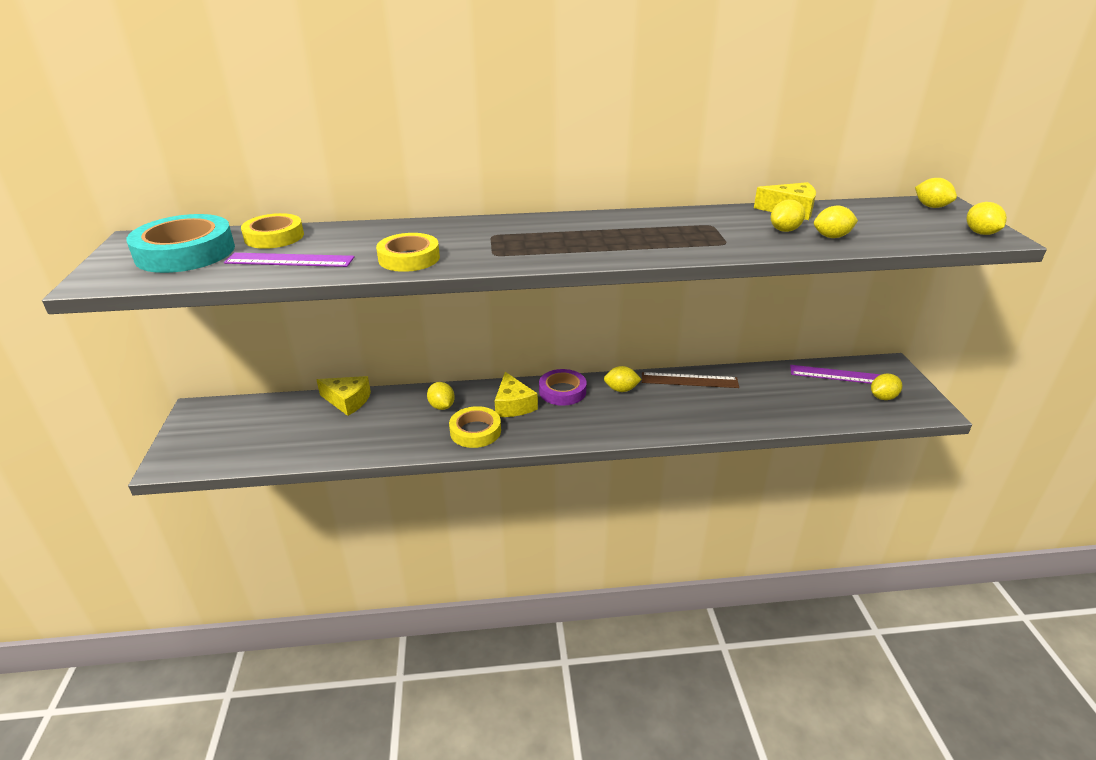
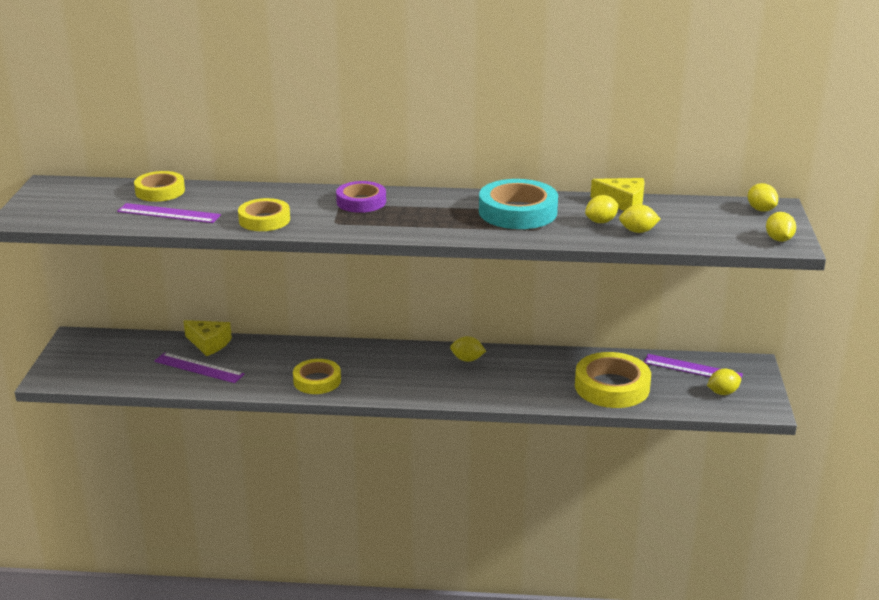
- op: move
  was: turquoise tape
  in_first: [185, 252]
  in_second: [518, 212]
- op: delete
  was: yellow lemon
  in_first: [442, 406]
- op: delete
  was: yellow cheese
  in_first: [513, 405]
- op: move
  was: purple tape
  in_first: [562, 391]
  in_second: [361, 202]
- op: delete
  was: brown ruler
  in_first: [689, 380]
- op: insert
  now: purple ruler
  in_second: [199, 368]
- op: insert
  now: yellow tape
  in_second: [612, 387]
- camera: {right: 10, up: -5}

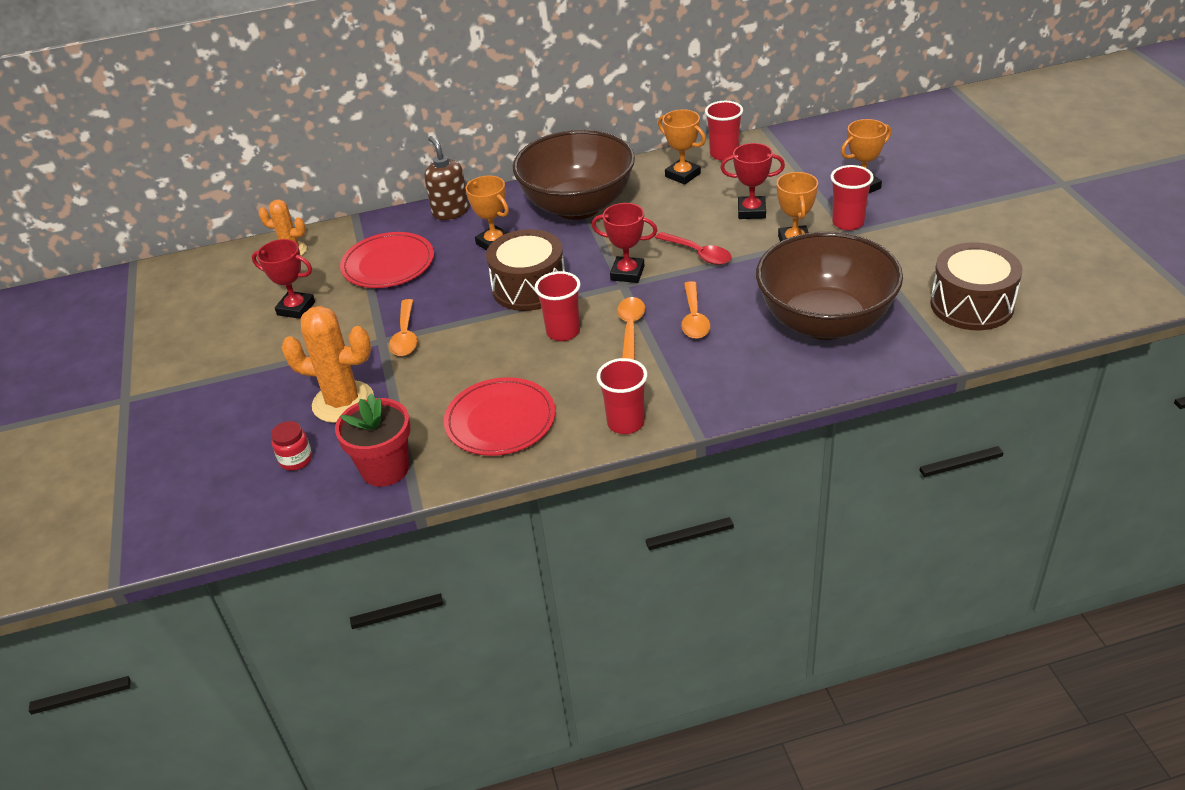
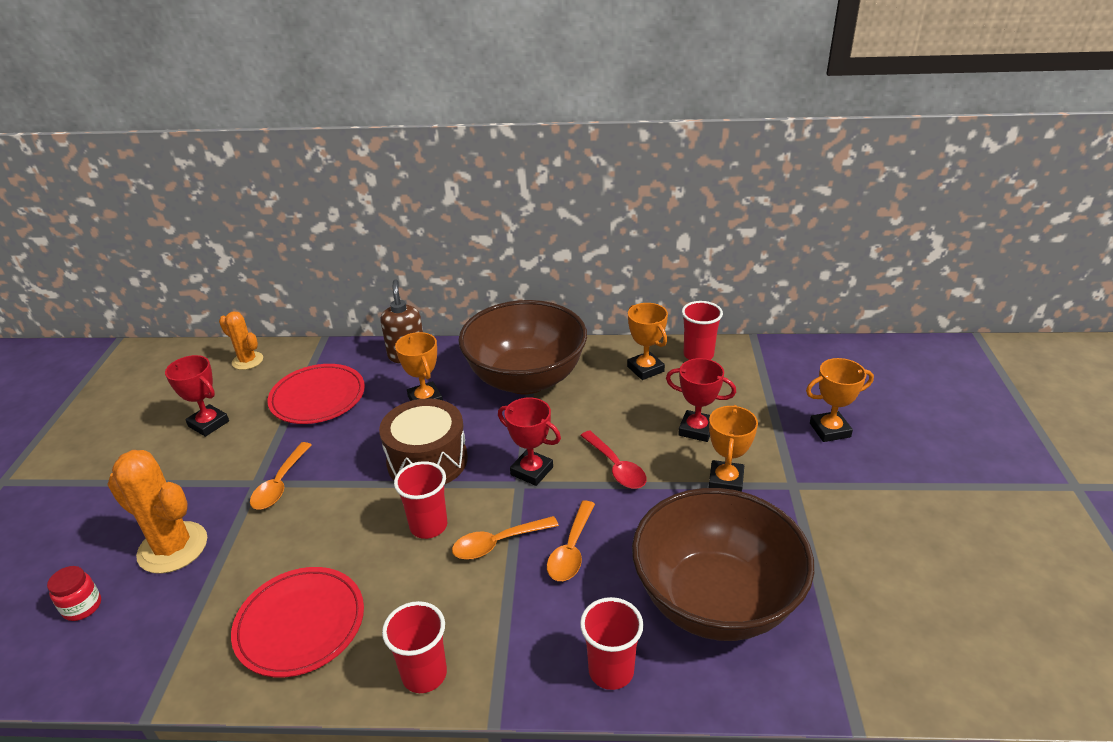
- op: delete
  was: red flower pot
  in_first: [385, 469]
- op: rotate
  was: orange spoon
  in_first: [630, 329]
  in_second: [498, 543]
  clockwise: -135
- op: move
  was: red cup
  in_first: [848, 223]
  in_second: [611, 671]
- op: delete
  was: brown drum
  in_first: [971, 305]
- camera: {right: 15, up: -5}

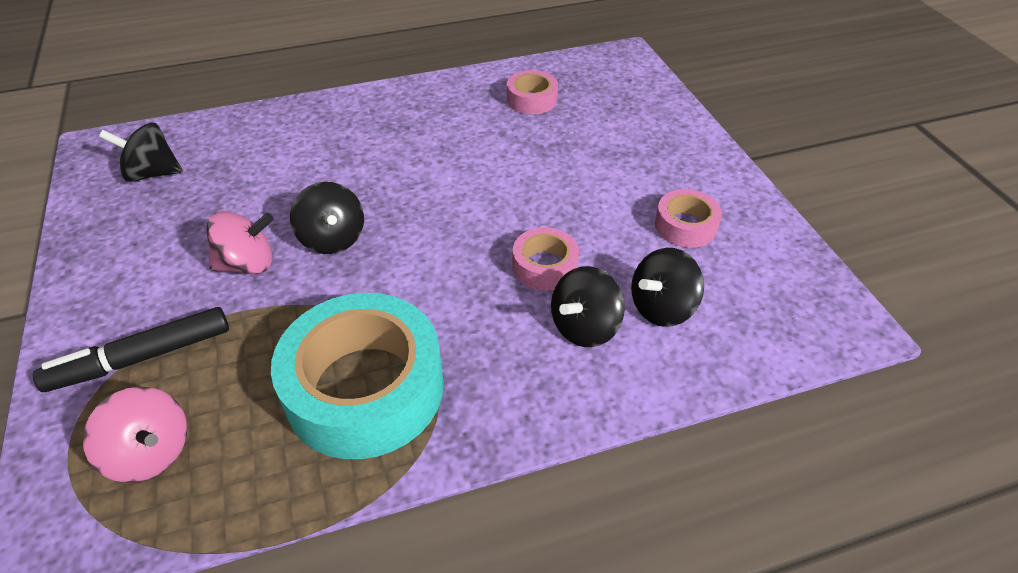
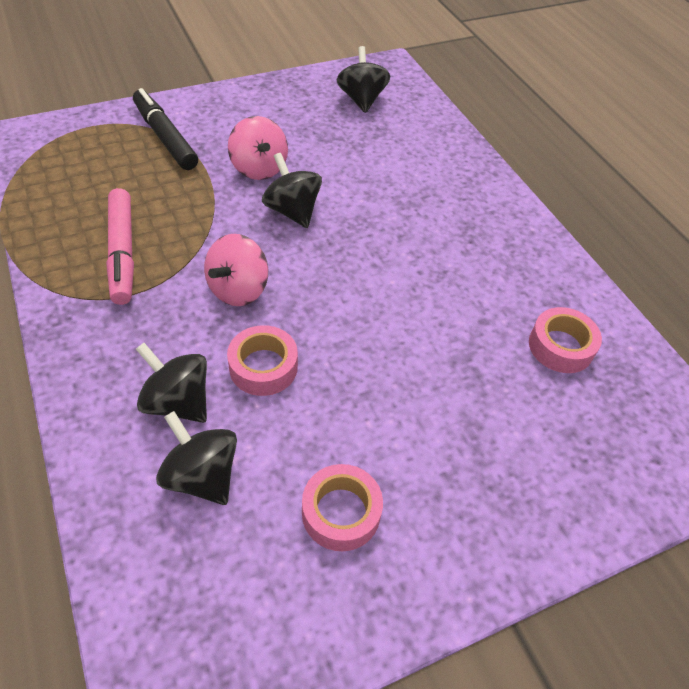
- op: move
  was: pink spinning top
  in_first: [151, 453]
  in_second: [238, 289]
- op: replace
  was: turquoise tape
  now: pink marker
  in_first: [365, 388]
  in_second: [123, 252]
- op: rotate
  was: black spinning top
  in_first: [332, 239]
  in_second: [292, 211]
  clockwise: 90
- camera: {right: 80, up: 5}

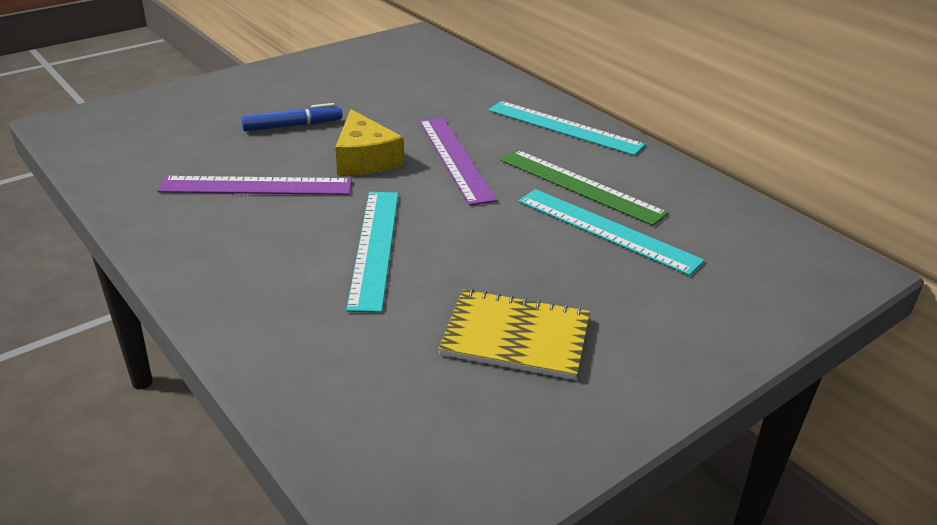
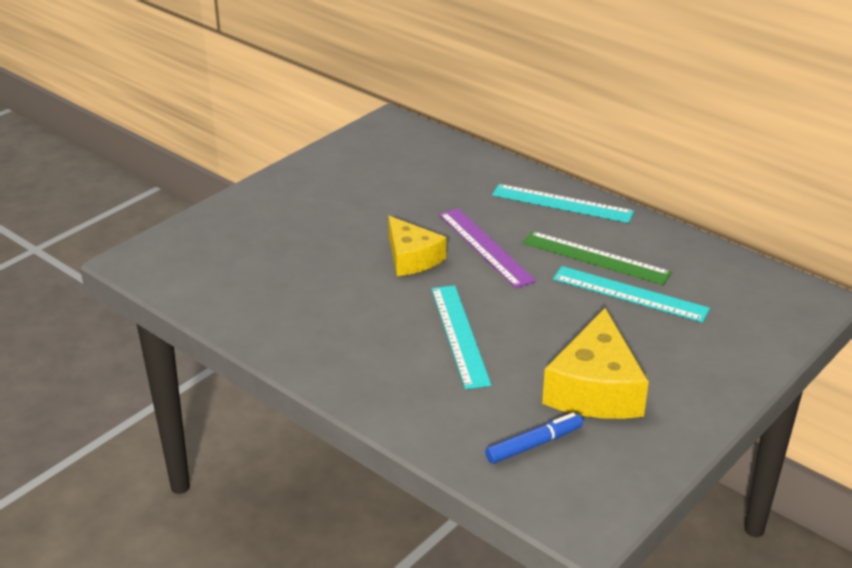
- op: delete
  was: purple ruler
  in_first: [256, 186]
- op: move
  was: blue marker
  in_first: [292, 126]
  in_second: [534, 444]
- op: replace
  was: yellow notebook
  now: yellow cheese
  in_first: [516, 337]
  in_second: [595, 388]
- camera: {right: -10, up: 0}

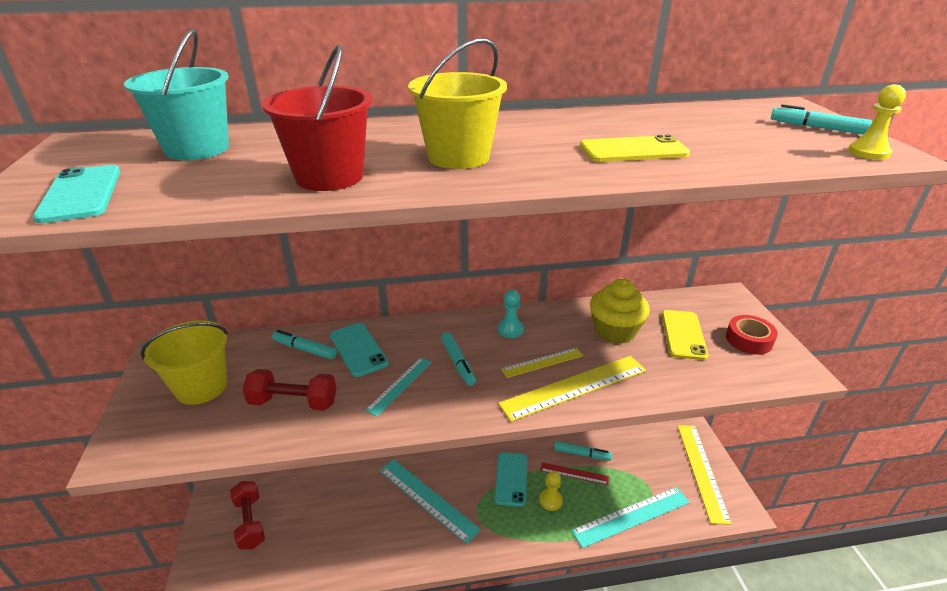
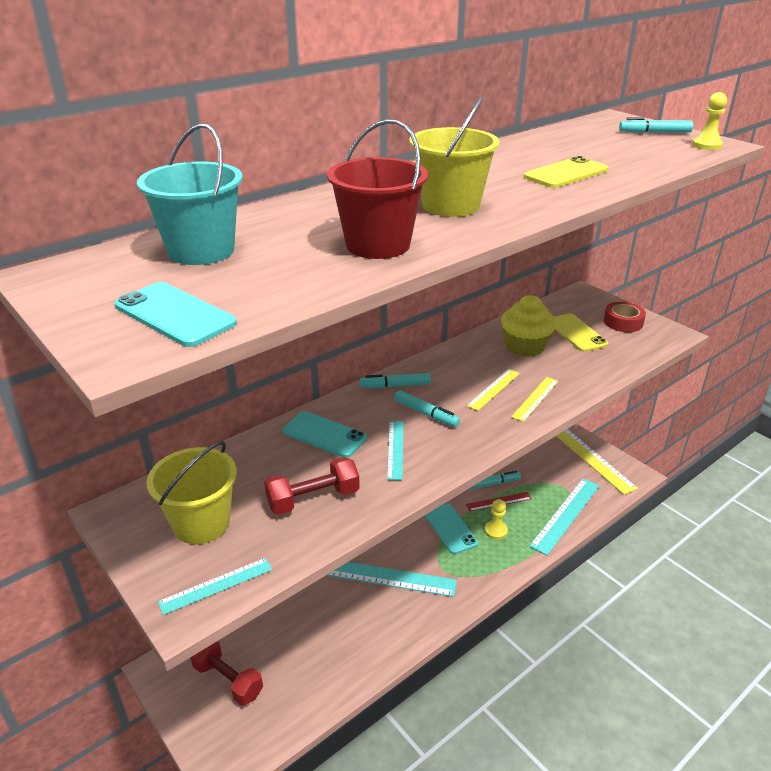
- op: move
  was: turquoise marker
  in_first: [305, 349]
  in_second: [395, 386]
- op: delete
  was: turquoise pawn
  in_first: [510, 329]
- op: resize
  was: yellow ruler
  in_first: [574, 387]
  in_second: [535, 398]
  ratio: 0.56
- op: insert
  now: turquoise ruler
  in_second: [216, 585]
- camera: {right: -30, up: 0}

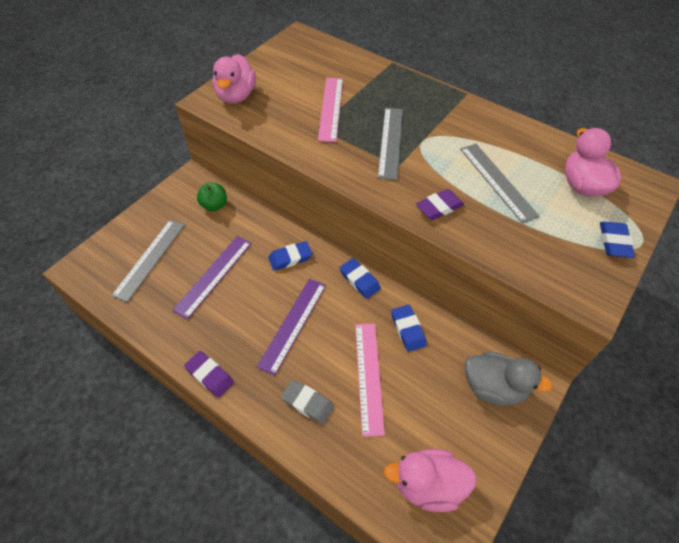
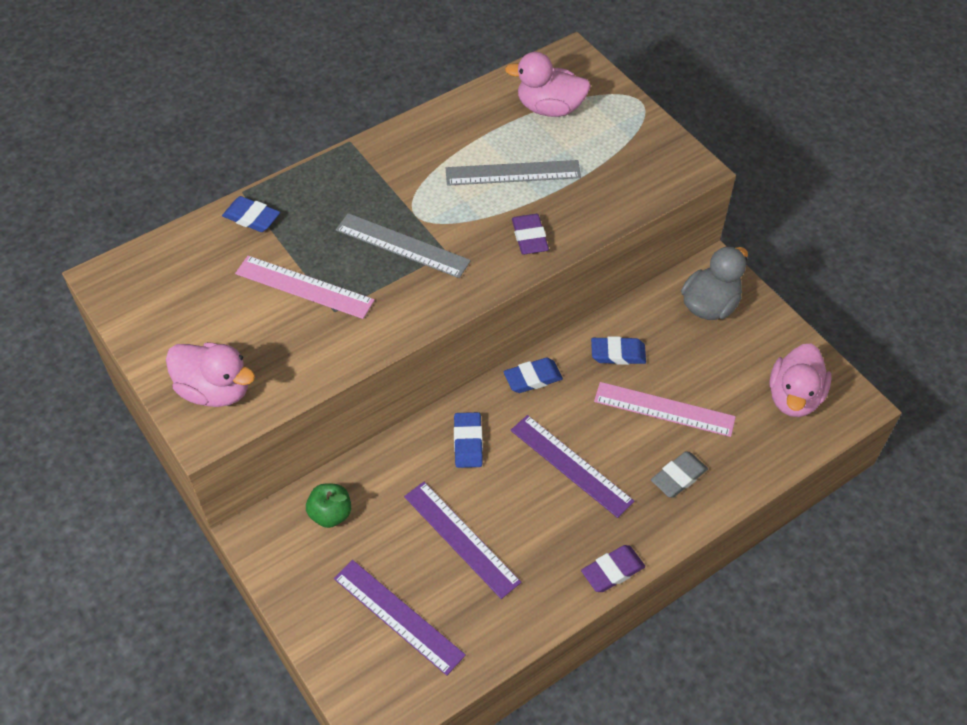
- op: recolor
  was: grey ruler
  now: purple ruler
  in_first: [150, 259]
  in_second: [398, 616]
- op: move
  was: blue eraser
  in_first: [614, 242]
  in_second: [252, 217]
- camera: {right: -70, up: 0}

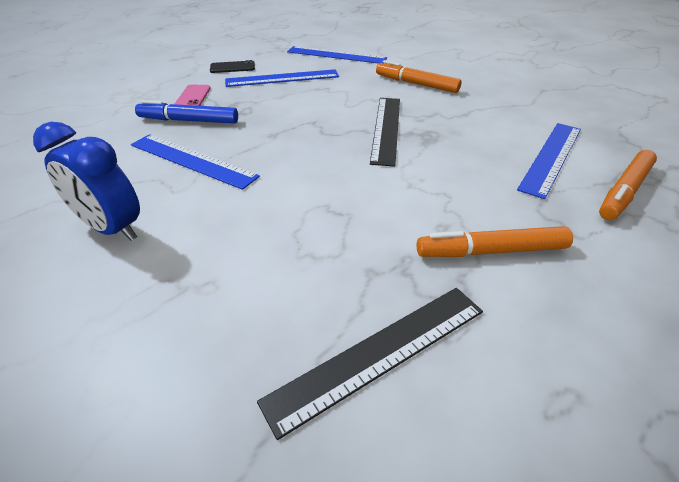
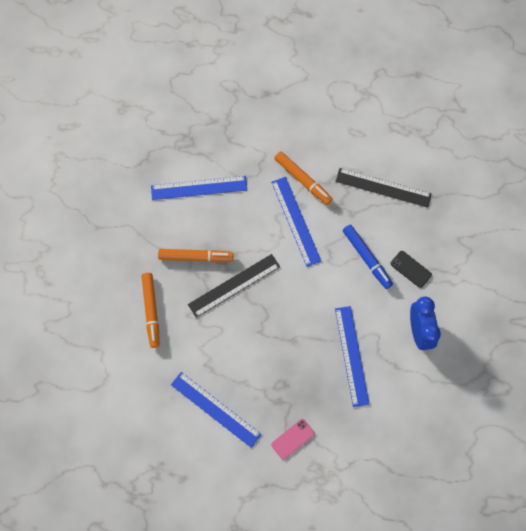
- op: move
  was: blue marker
  in_first: [189, 120]
  in_second: [367, 258]
- op: move
  was: black phone
  in_first: [232, 67]
  in_second: [410, 269]
- op: move
  was: blue ruler
  in_first: [336, 55]
  in_second: [295, 221]
- op: move
  was: orange marker
  in_first: [624, 191]
  in_second: [195, 257]
- camera: {right: -130, up: 30}

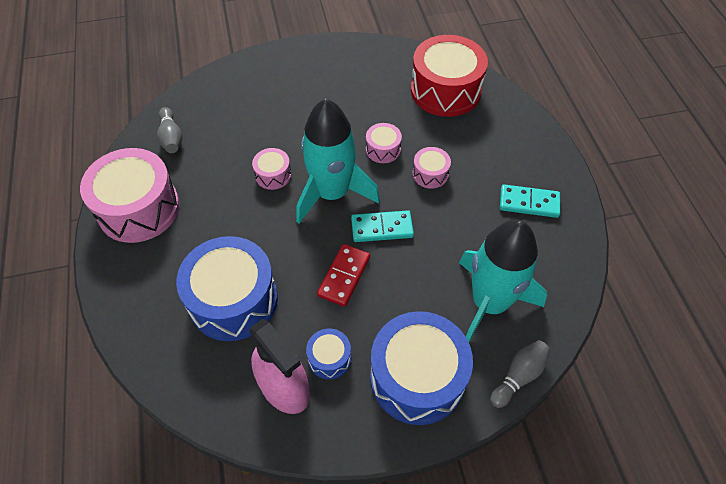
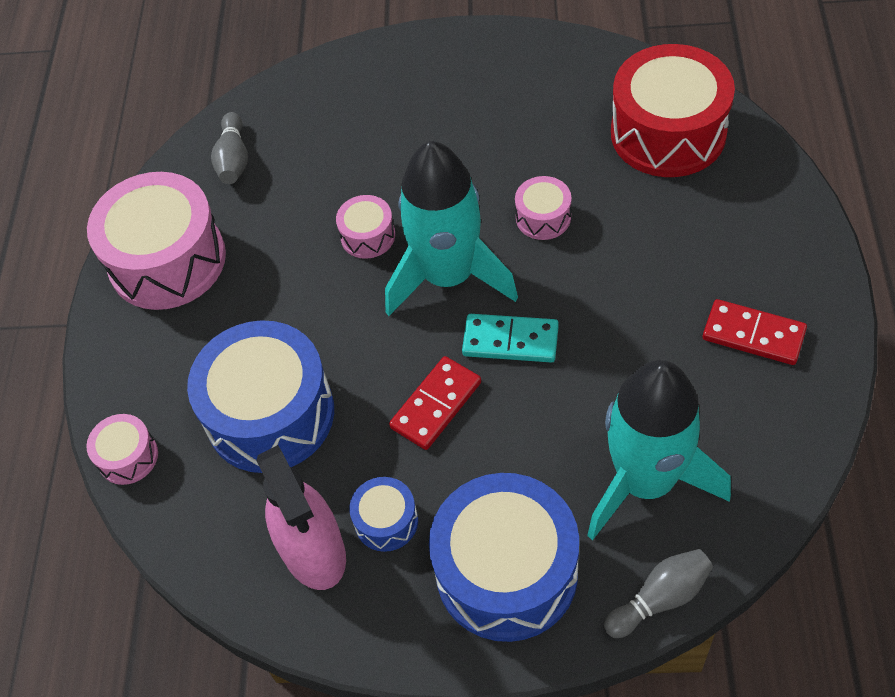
- op: move
  was: pink drum
  in_first: [430, 174]
  in_second: [128, 457]
- op: recolor
  was: turquoise domino
  now: red domino
  in_first: [529, 203]
  in_second: [753, 335]
- camera: {right: 20, up: 0}

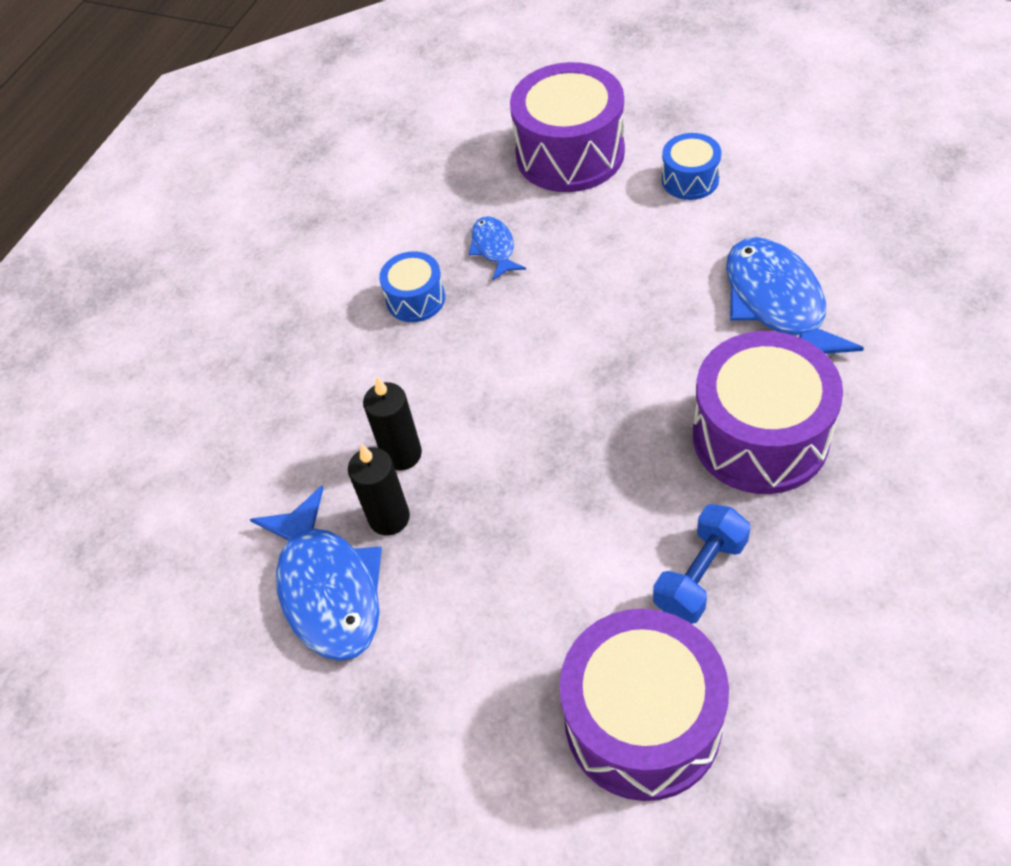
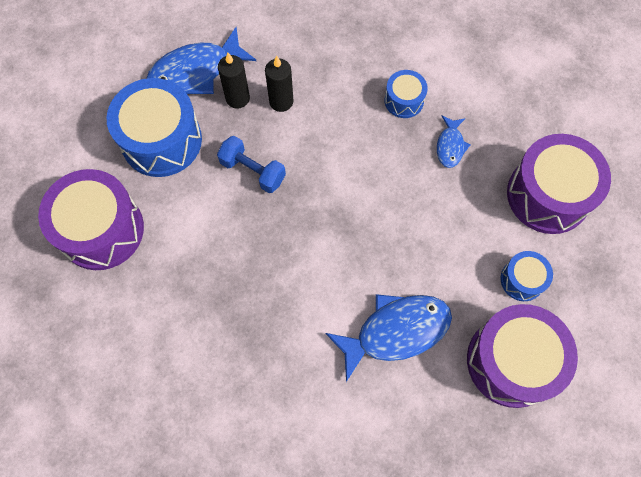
- op: rotate
  was: blue fish
  in_first: [494, 248]
  in_second: [450, 146]
  clockwise: 120
- op: move
  was: blue dumbbell
  in_first: [700, 575]
  in_second: [253, 171]
- op: move
  was: purple drum
  in_first: [760, 436]
  in_second: [511, 361]
- op: insert
  now: blue drum
  in_second: [161, 140]
- camera: {right: 80, up: 15}

